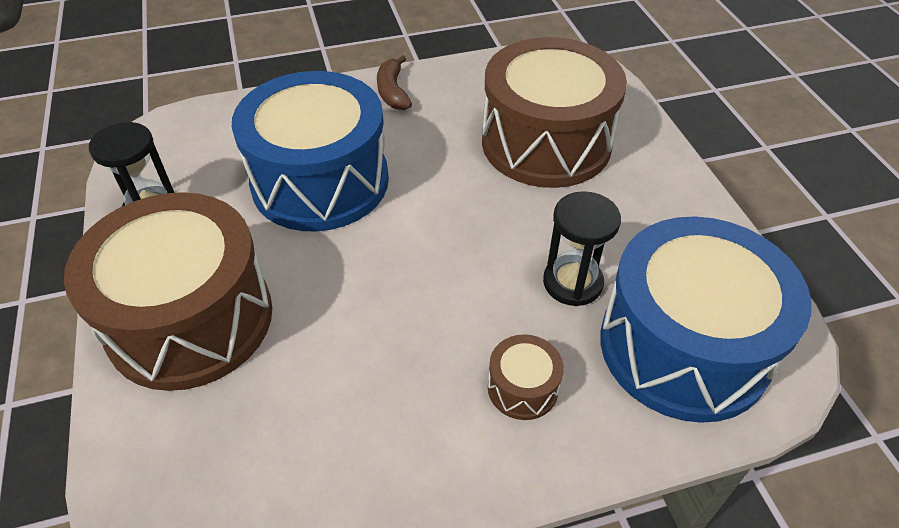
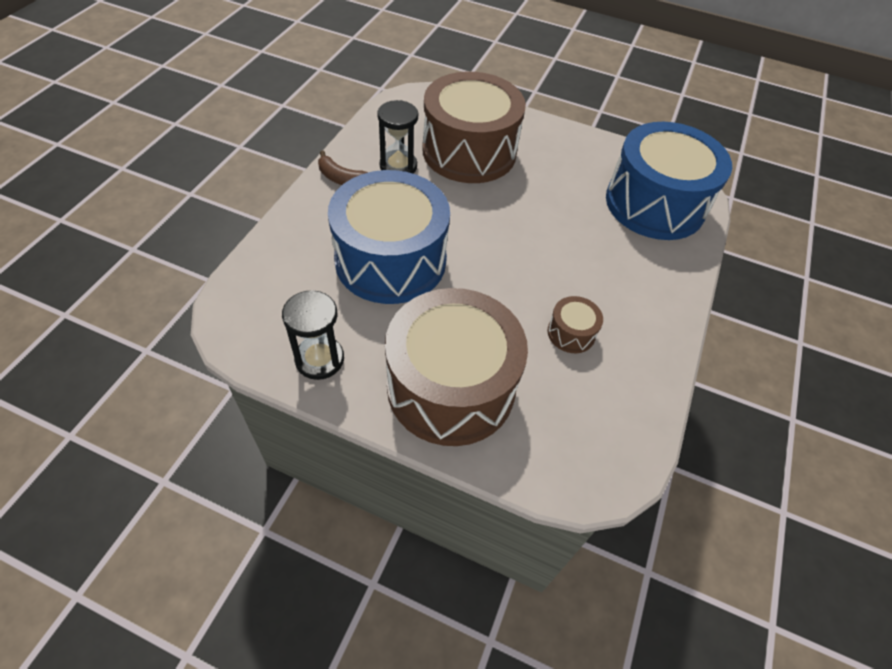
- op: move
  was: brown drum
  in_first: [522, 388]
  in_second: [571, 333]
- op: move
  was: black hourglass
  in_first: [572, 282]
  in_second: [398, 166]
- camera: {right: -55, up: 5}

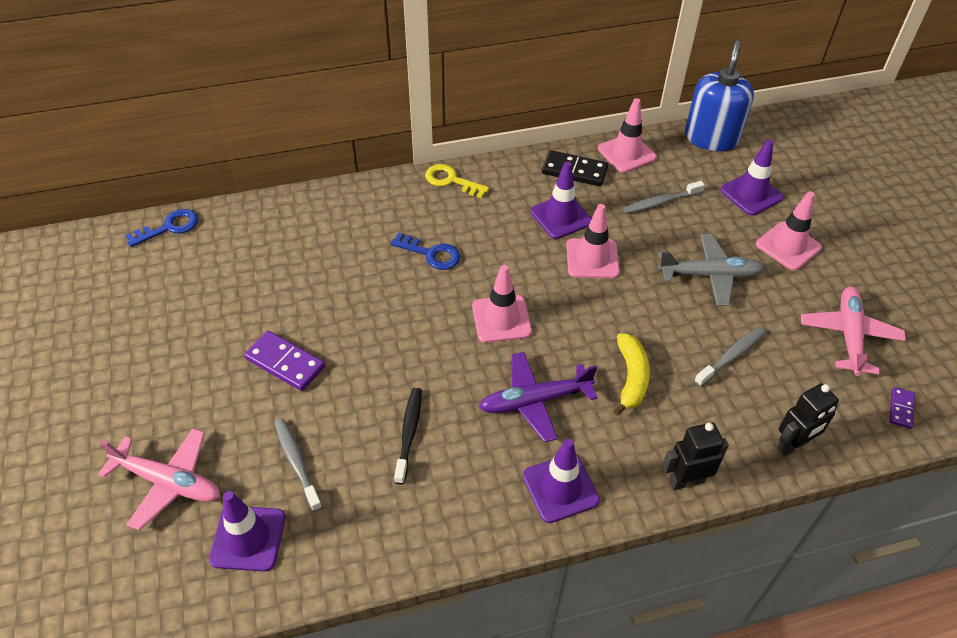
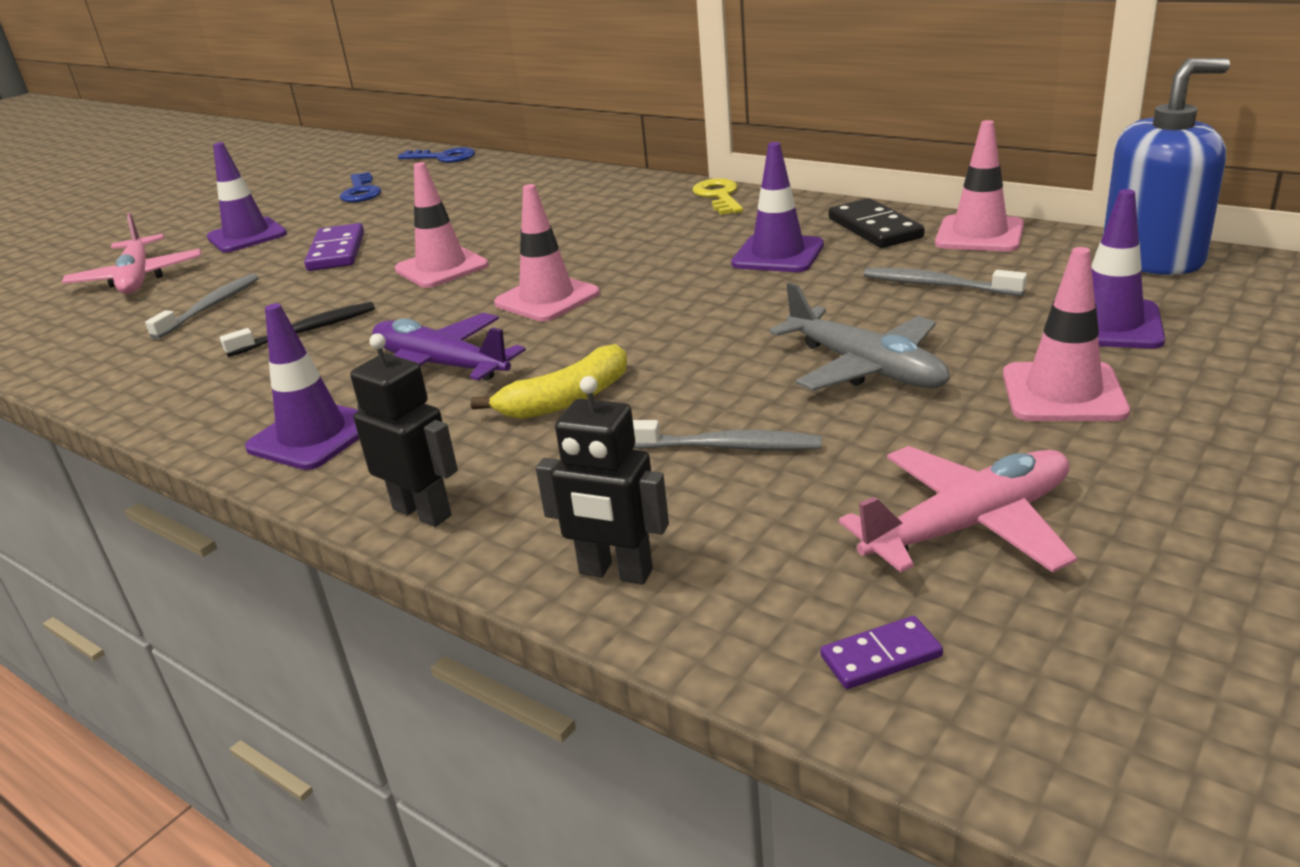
- op: move
  was: purple traffic cone
  in_first: [248, 538]
  in_second: [247, 236]
- op: move
  was: blue key
  in_first: [431, 254]
  in_second: [361, 192]
- op: move
  was: pink traffic cone
  in_first: [592, 259]
  in_second: [441, 268]
- camera: {right: 55, up: -20}

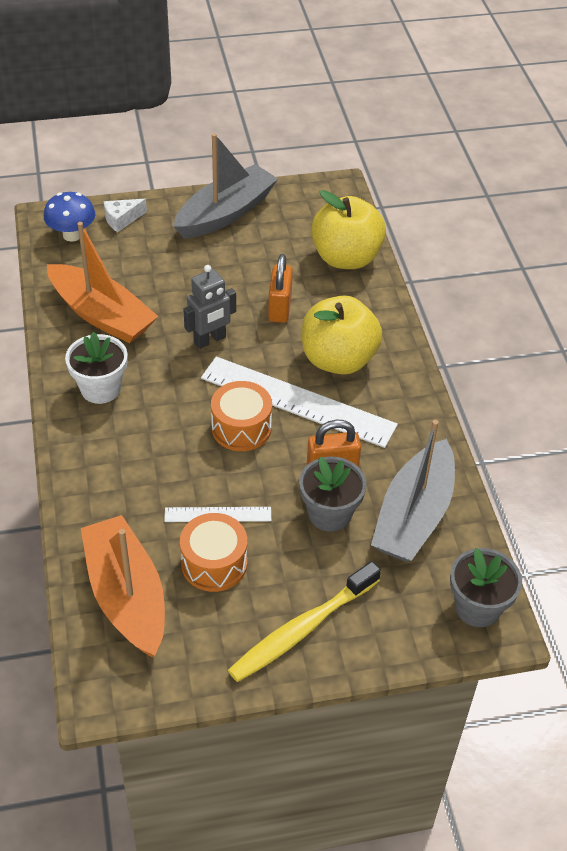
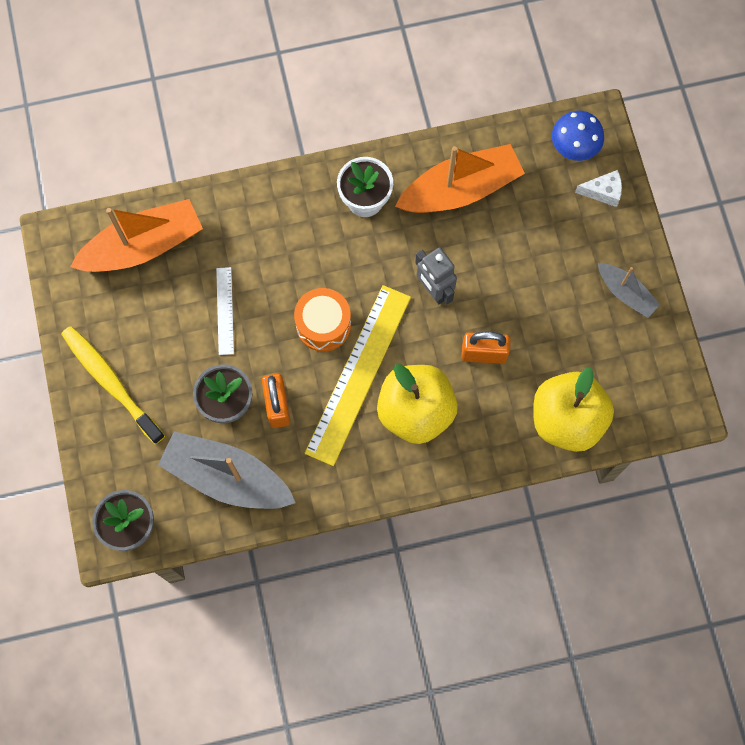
- op: rotate
  was: orange boat
  in_first: [102, 315]
  in_second: [460, 189]
  clockwise: -150
- op: rotate
  was: white cheese
  in_first: [122, 219]
  in_second: [603, 192]
  clockwise: 120
- op: resize
  was: grey boat
  in_first: [225, 213]
  in_second: [626, 293]
  ratio: 0.54
- op: delete
  was: orange drum
  in_first: [214, 563]
- op: recolor
  was: white ruler
  now: yellow ruler
  in_first: [297, 401]
  in_second: [358, 374]
- camera: {right: 90, up: 25}

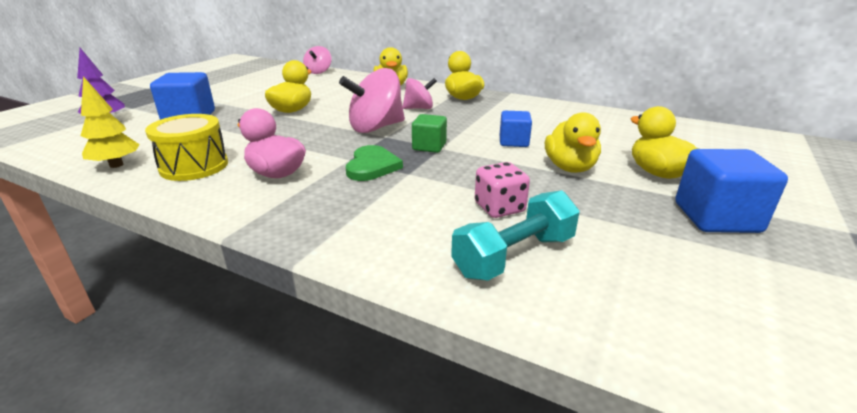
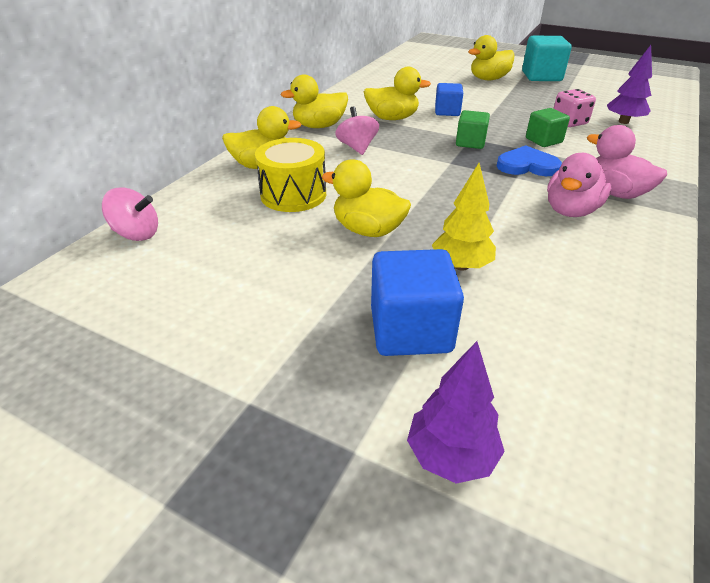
- op: move
  was: yellow tree
  in_first: [116, 165]
  in_second: [461, 266]
- op: move
  was: yellow drum
  in_first: [194, 166]
  in_second: [293, 194]
- op: delete
  was: pink spinning top
  in_first: [376, 128]
- op: recolor
  was: green heart
  now: blue heart
  in_first: [372, 166]
  in_second: [527, 165]
- op: replace
  was: turquoise dumbbell
  now: purple tree
  in_first: [514, 256]
  in_second: [623, 122]
- op: move
  was: yellow duck
  in_first: [570, 167]
  in_second: [392, 118]
- op: recolor
  was: blue cube
  now: turquoise cube
  in_first: [716, 217]
  in_second: [541, 76]
- op: insert
  now: green cube
  in_second: [543, 140]
- op: insert
  now: pink duck
  in_second: [615, 192]
- camera: {right: -90, up: 10}

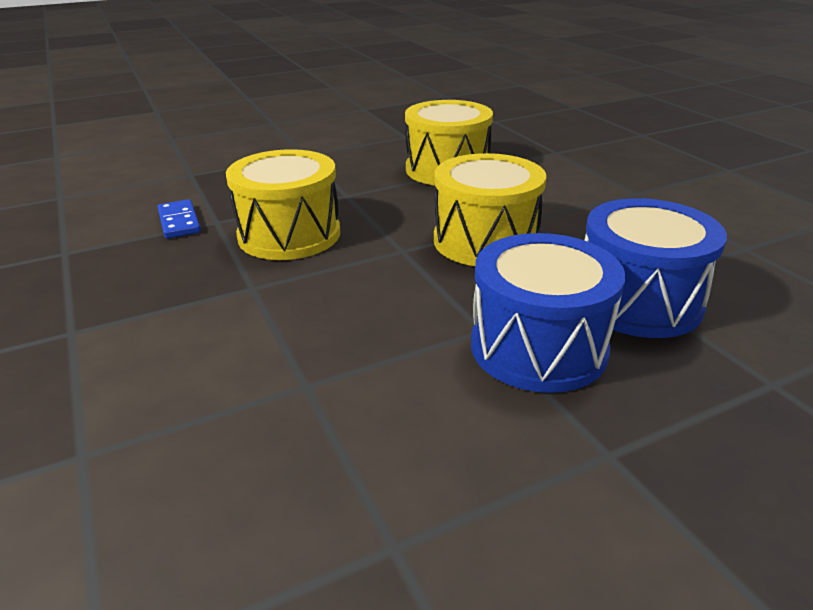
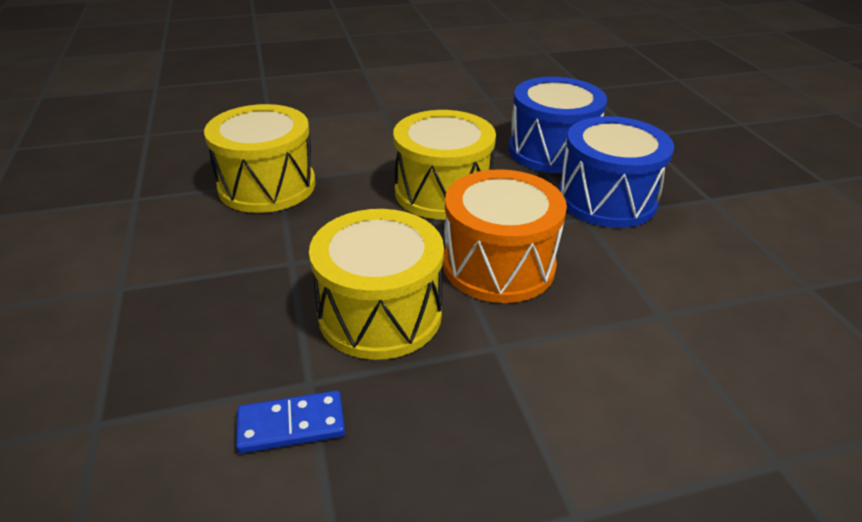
- op: insert
  now: orange drum
  in_second: [498, 265]
- camera: {right: -80, up: 5}

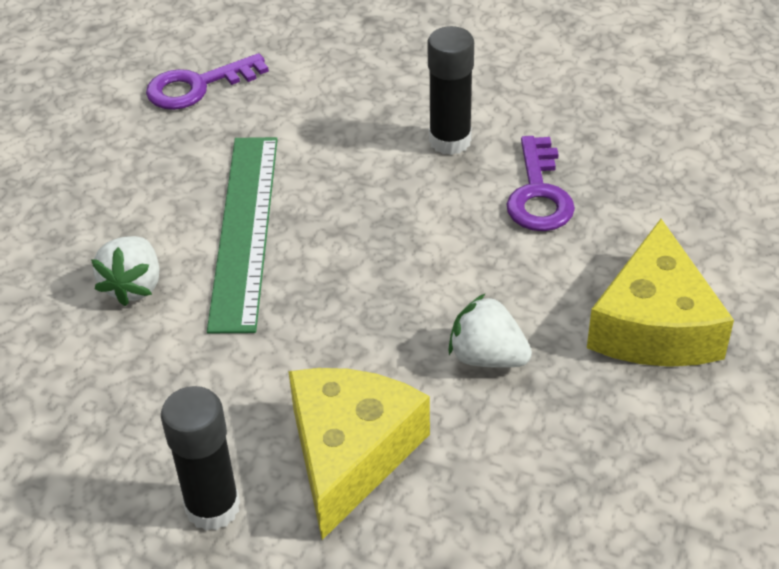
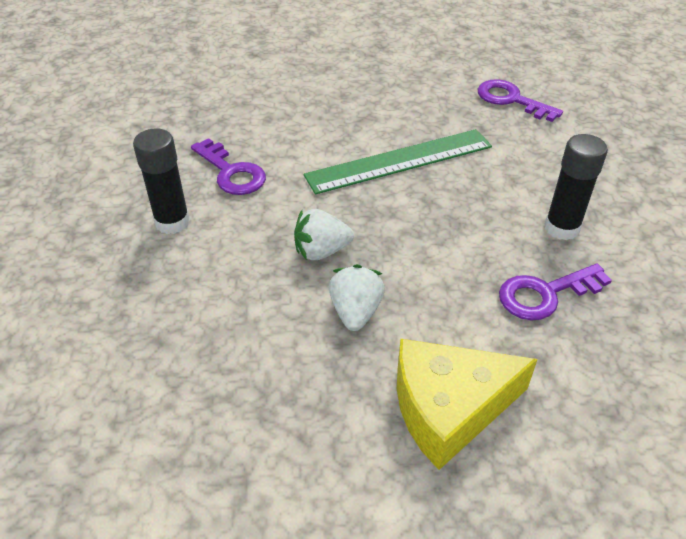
- op: move
  was: white strawberry
  in_first: [134, 286]
  in_second: [321, 251]
- op: delete
  was: yellow cheese
  in_first: [350, 453]
- op: insert
  now: purple key
  in_second: [232, 173]
- camera: {right: 65, up: 0}

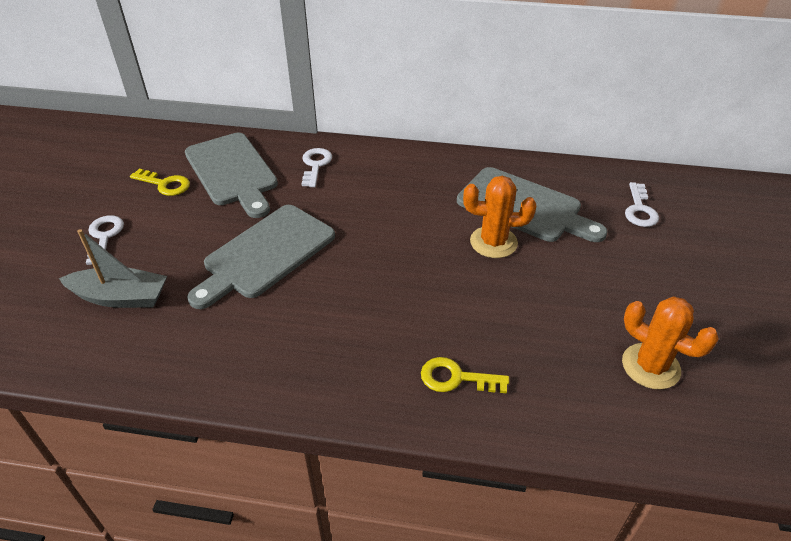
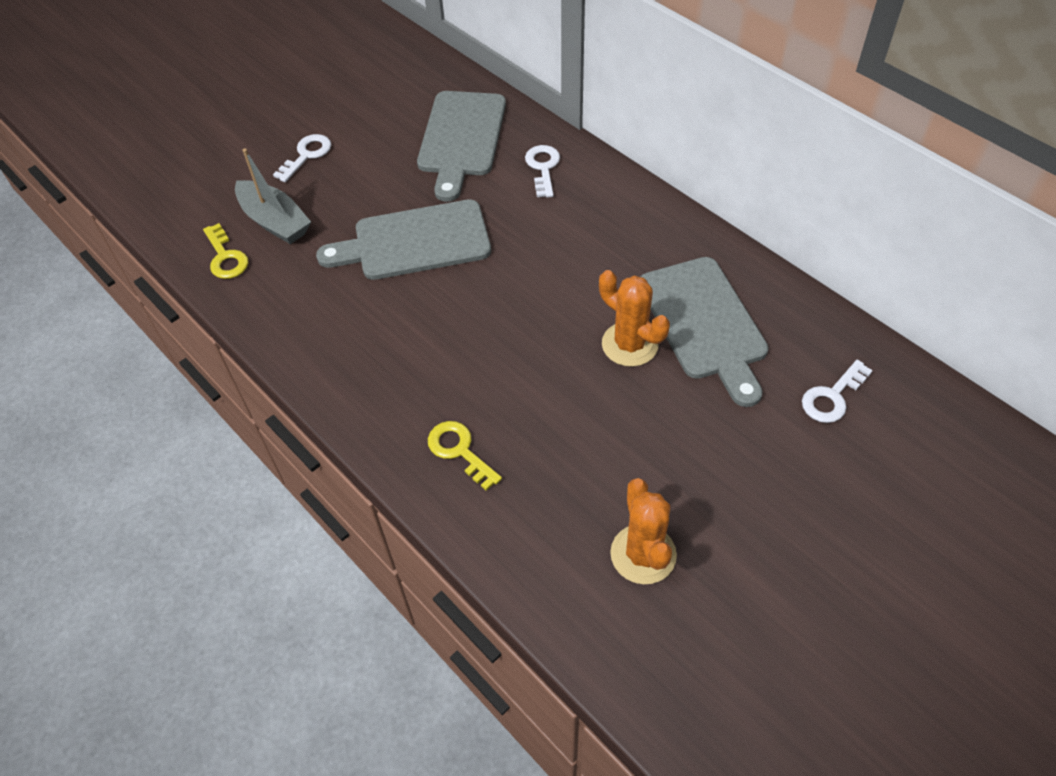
- op: move
  was: yellow key
  in_first: [165, 184]
  in_second: [226, 257]
- op: rotate
  was: white key
  in_first: [315, 165]
  in_second: [543, 167]
  clockwise: -45
- camera: {right: 40, up: 10}

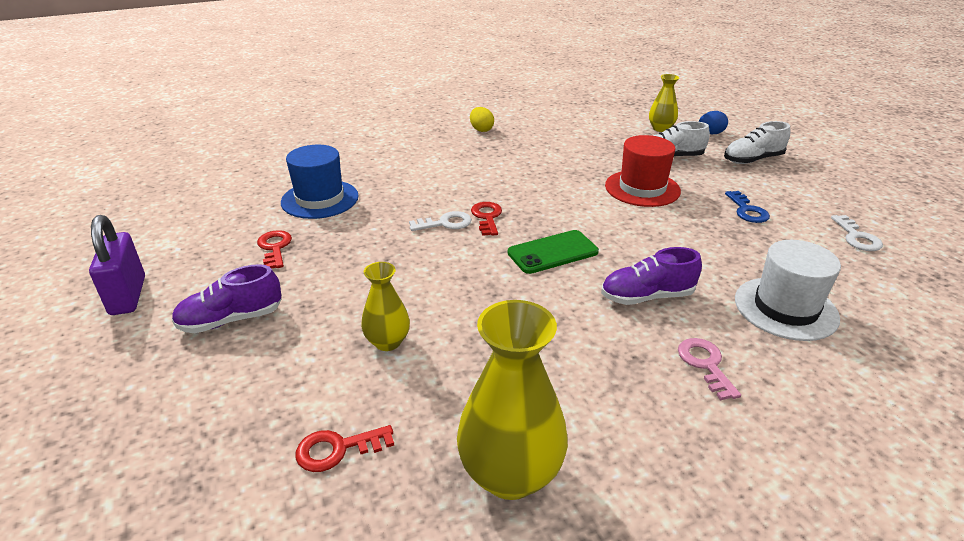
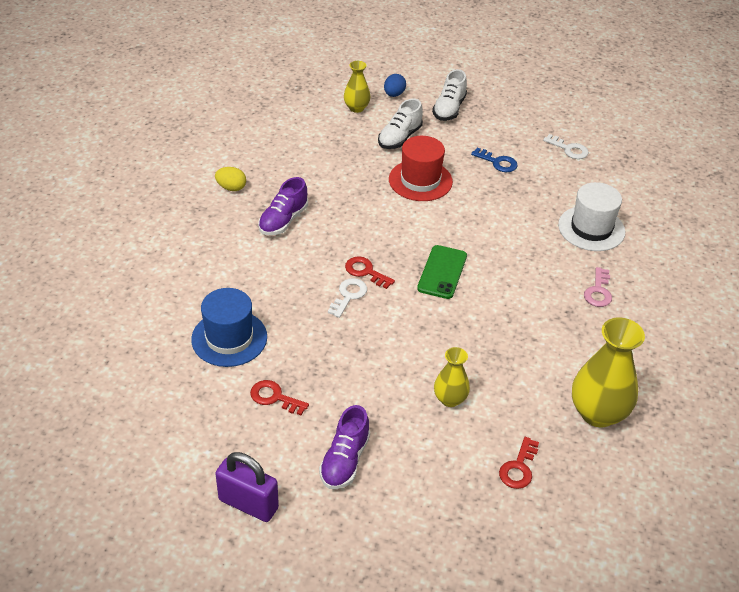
- op: move
  was: purple shoe
  in_first: [647, 296]
  in_second: [283, 220]
- op: rotate
  was: pink key
  in_first: [705, 364]
  in_second: [598, 291]
  clockwise: -105
- camera: {right: -50, up: 10}

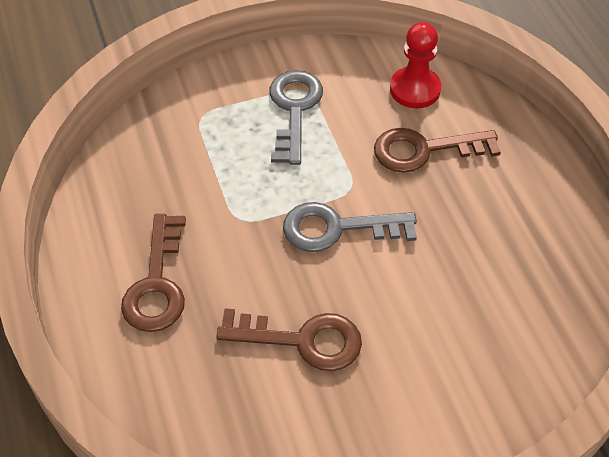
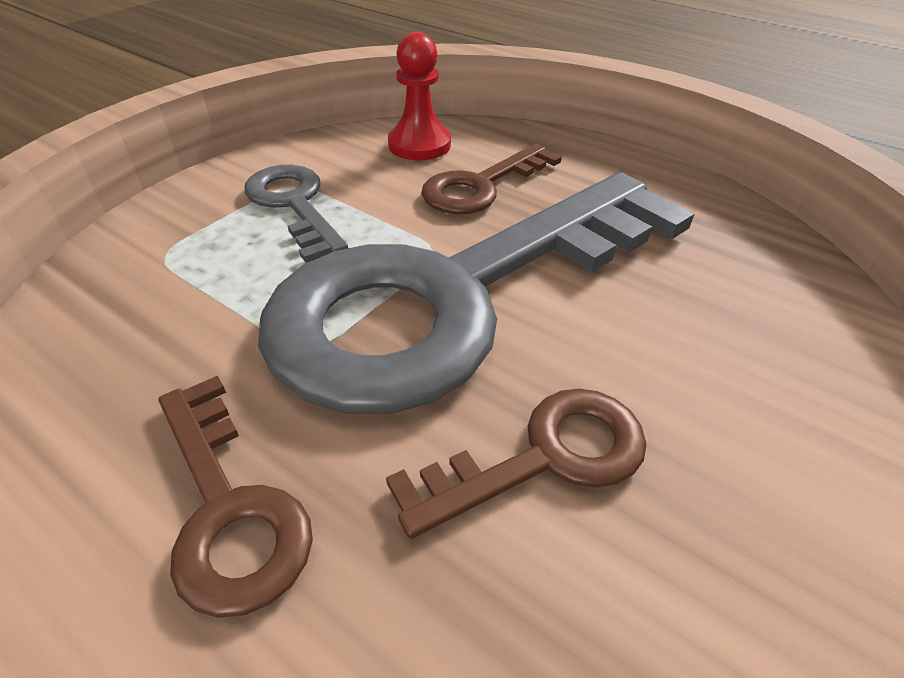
- op: resize
  was: grey key
  in_first: [337, 228]
  in_second: [457, 295]
  ratio: 2.35
- camera: {right: -35, up: -10}

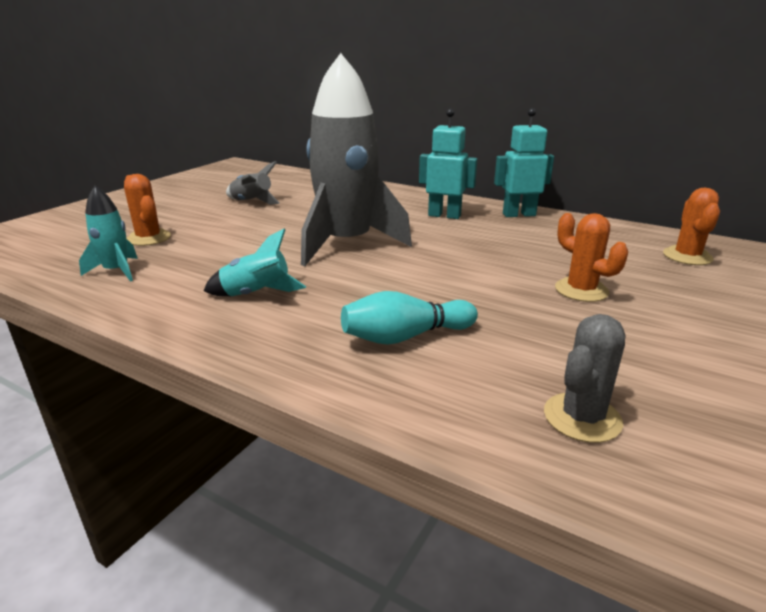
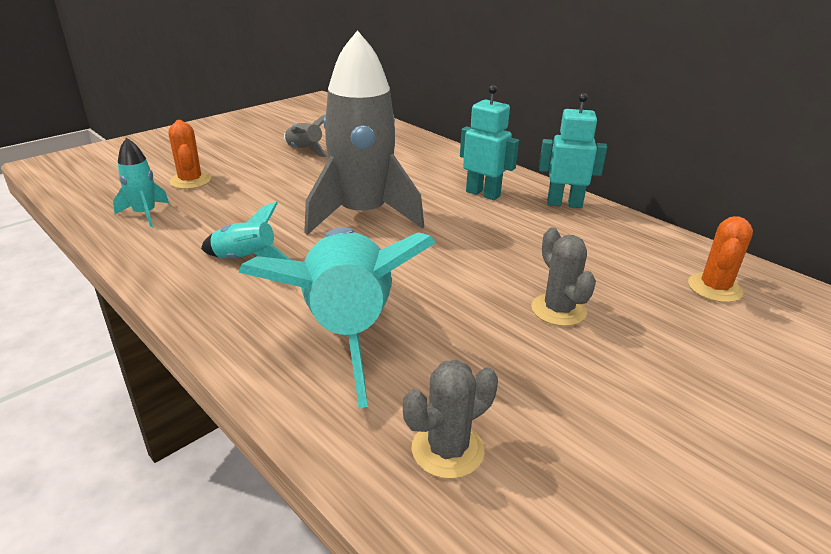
- op: replace
  was: turquoise bowling pin
  now: turquoise rocket
  in_first: [405, 337]
  in_second: [347, 330]
- op: recolor
  was: orange cactus
  now: grey cactus
  in_first: [581, 290]
  in_second: [558, 310]
- camera: {right: 15, up: 5}

